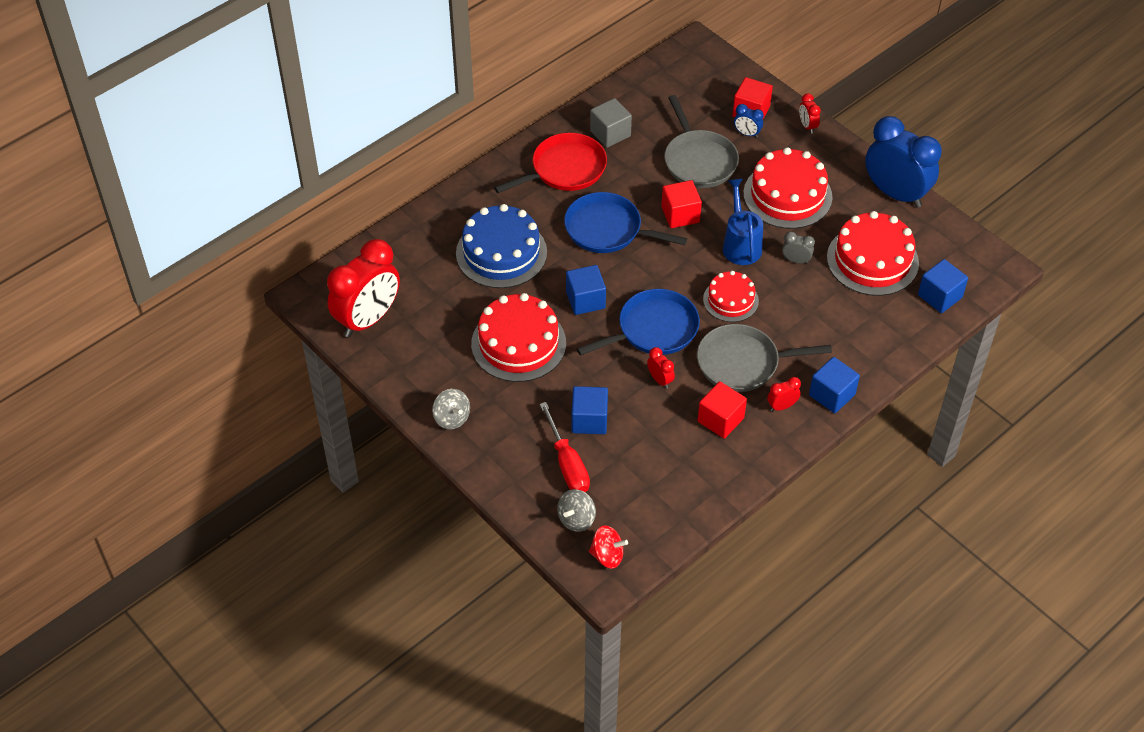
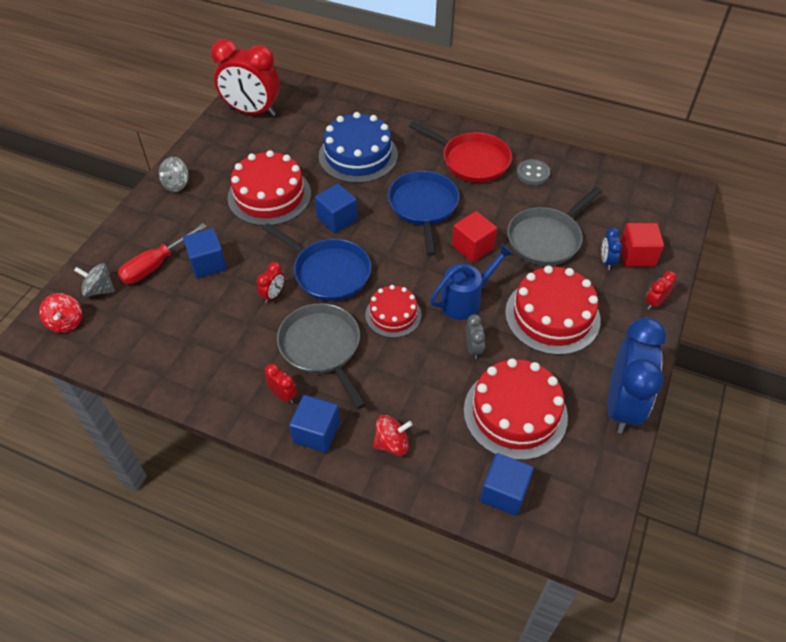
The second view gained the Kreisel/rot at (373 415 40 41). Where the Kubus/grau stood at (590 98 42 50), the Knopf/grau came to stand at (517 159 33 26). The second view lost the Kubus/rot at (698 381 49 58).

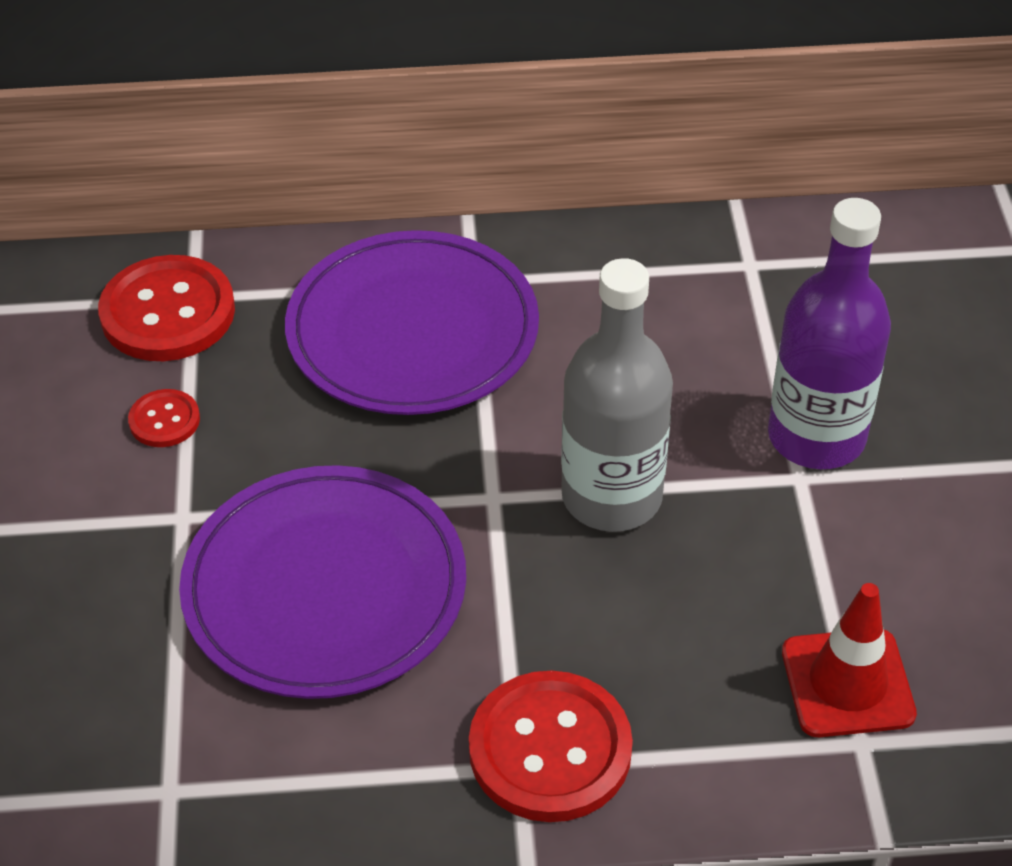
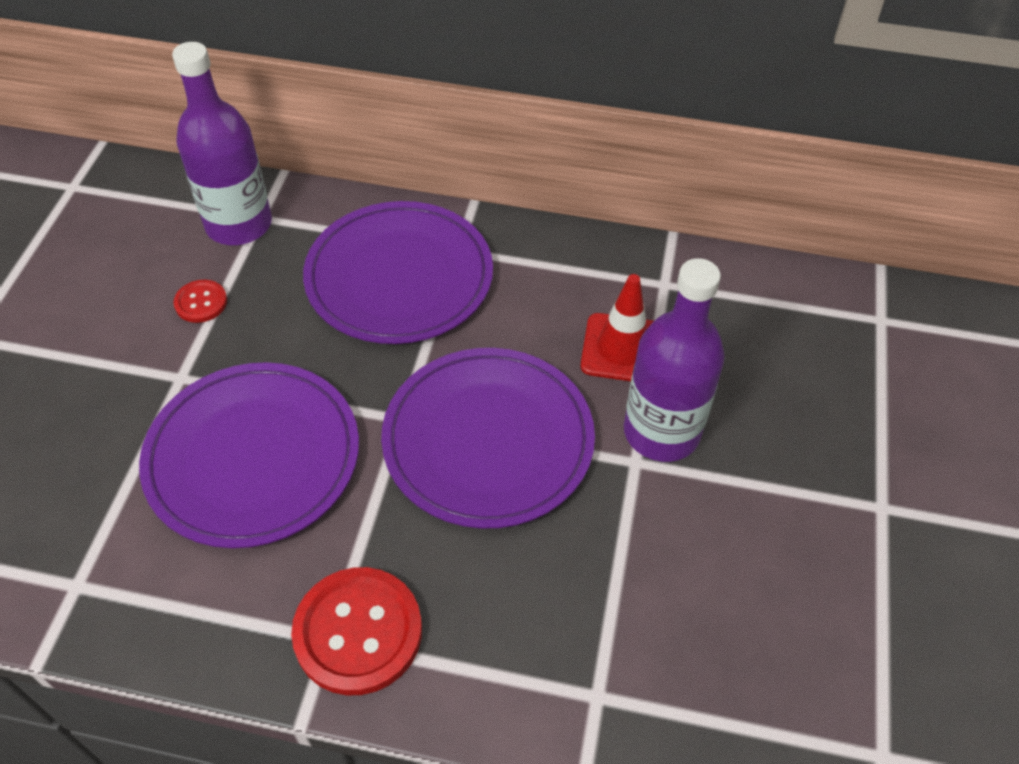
Where the Knopf/rot stood at (98 255 137 106), the Flasche/lila came to stand at (172 42 100 203). Where the Flasche/grau stood at (561 258 112 274), the Teller/lila came to stand at (381 348 214 181). The Leitkegel/rot ended up elsewhere, having gone from (782 583 135 154) to (581 274 73 107).

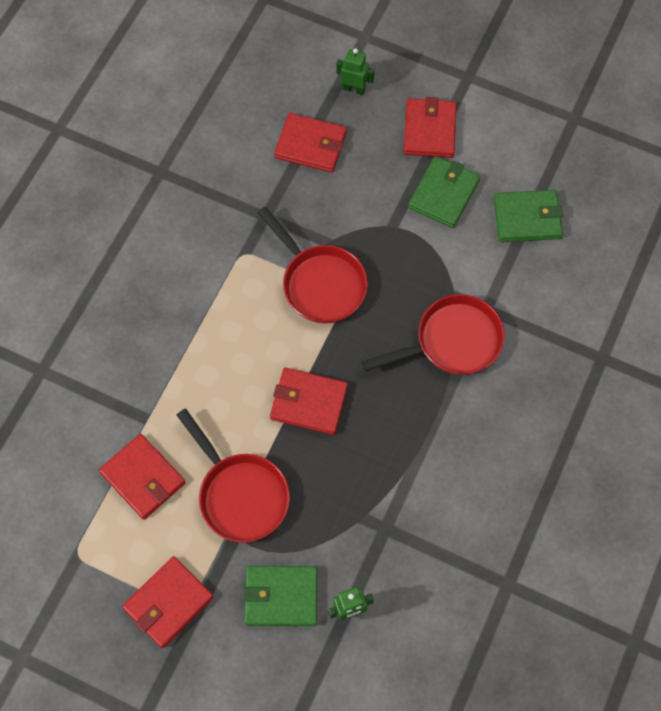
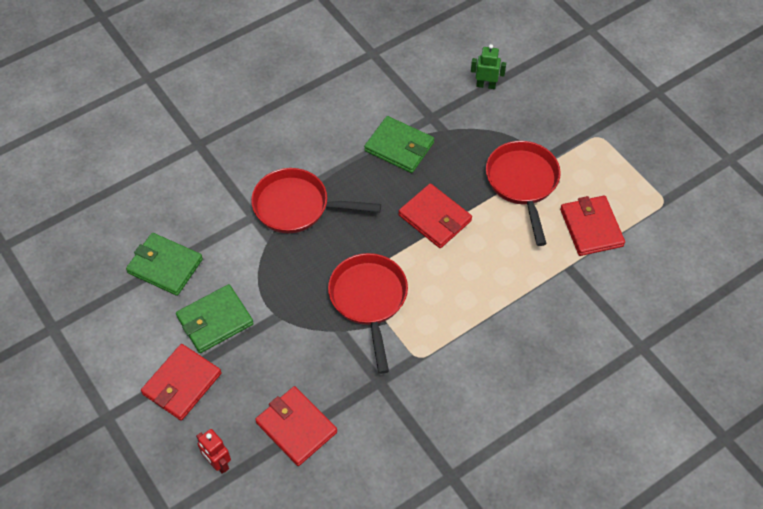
What was the Roboter/grün at (336 48 39 47) turned into the Roboter/rot at (196 429 35 45). The Geldbörse/grün ended up elsewhere, having gone from (243 566 74 60) to (364 116 70 57). The second view lost the Geldbörse/rot at (122 556 92 92).

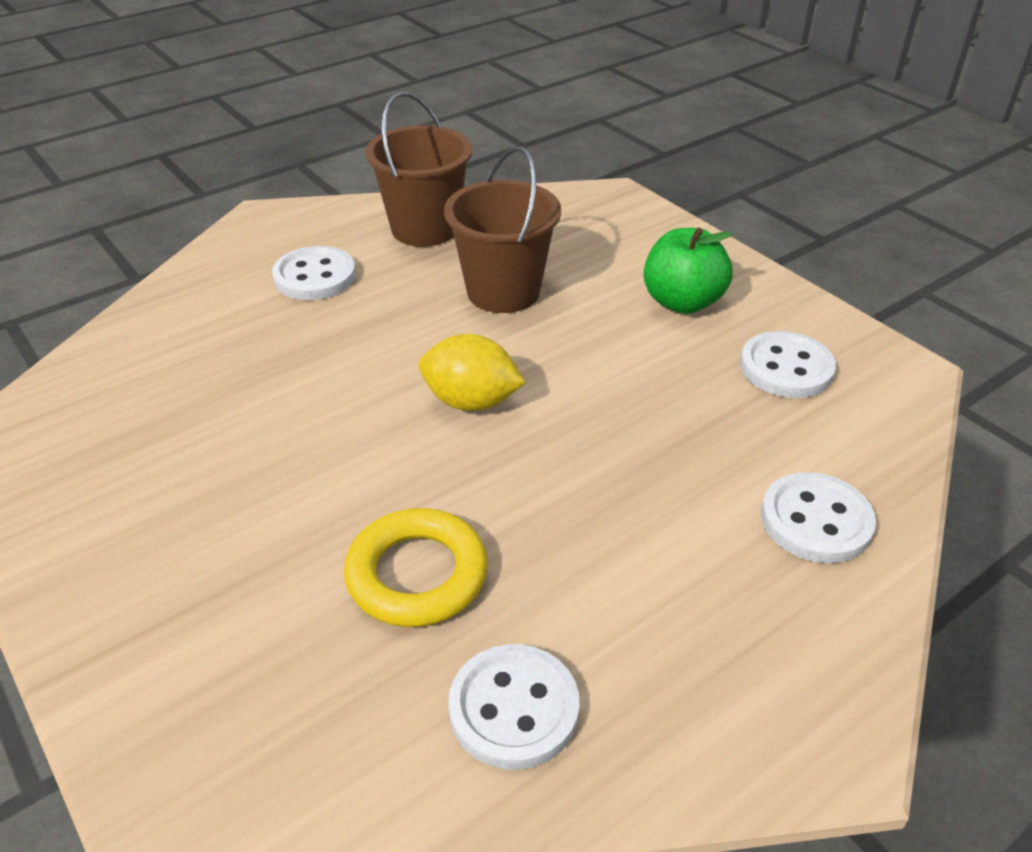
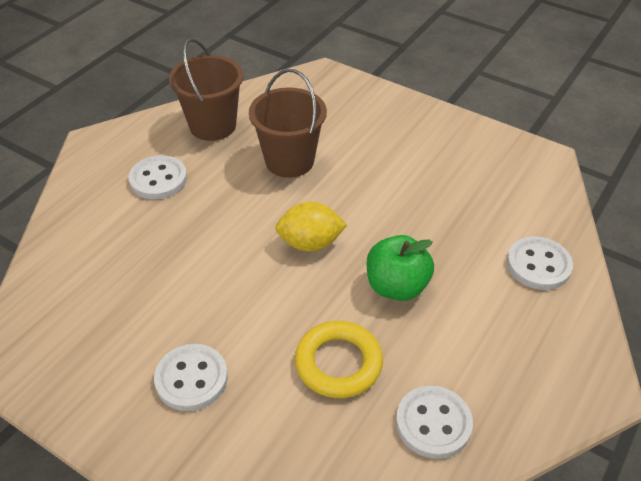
The Knopf/weiß ended up elsewhere, having gone from (740 331 96 67) to (154 344 74 67). The Apfel/grün ended up elsewhere, having gone from (644 227 89 87) to (367 235 67 66).

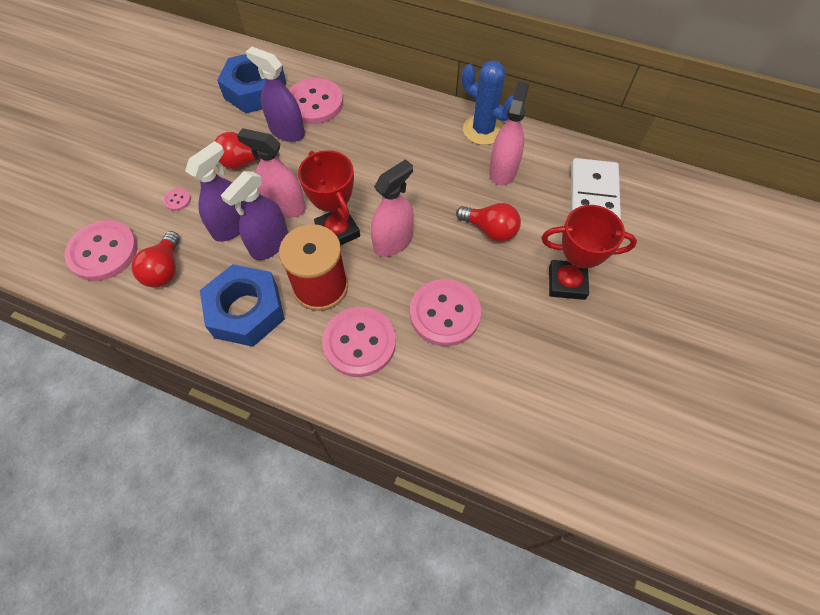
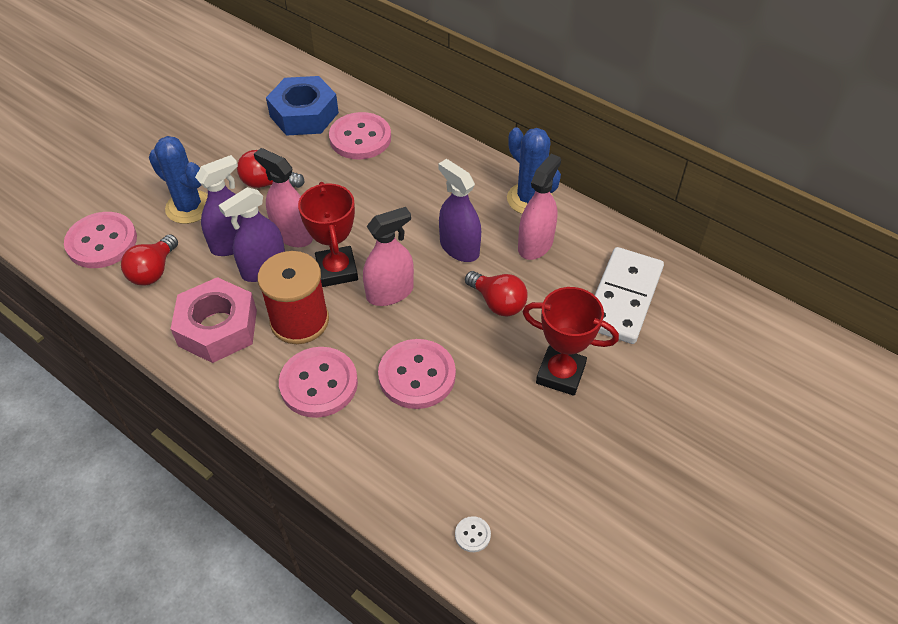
Where the Knopf/rosa stood at (163 188 28 23), the Kaktus/blau came to stand at (149 136 59 88). What was the Sechskantmutter/blau at (200 264 85 83) turned into the Sechskantmutter/rosa at (171 277 86 86). The Sprühflasche/lila ended up elsewhere, having gone from (246 47 59 95) to (438 159 43 103). The second view gained the Knopf/weiß at (455 516 36 36).

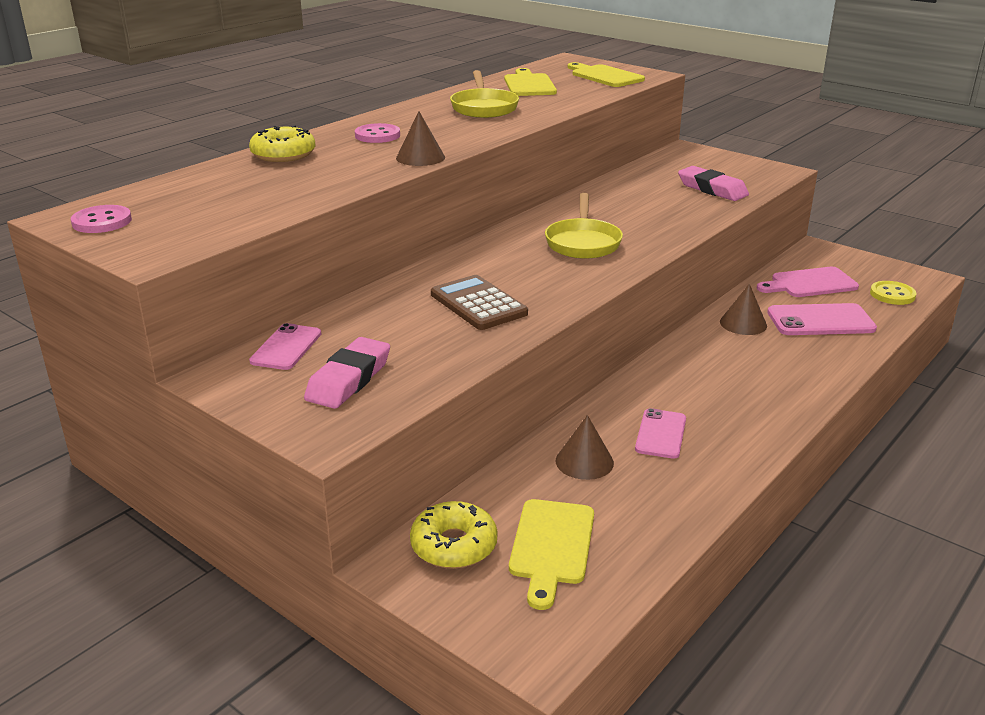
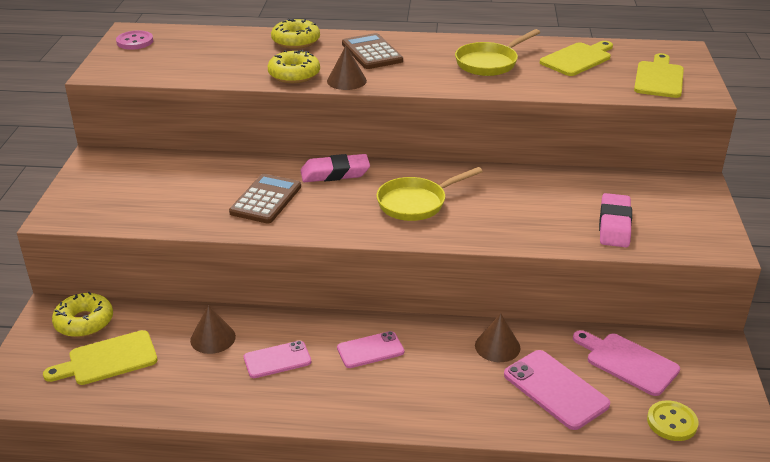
The second view gained the Donut/gelb at (268 50 52 33). The Radiergummi/rosa ended up elsewhere, having gone from (304 337 86 72) to (301 154 69 28). The Handy/rosa ended up elsewhere, having gone from (249 323 72 47) to (337 331 67 37). Where the Knopf/rosa stood at (355 123 45 20), the Taschenrechner/braun came to stand at (342 33 61 36).

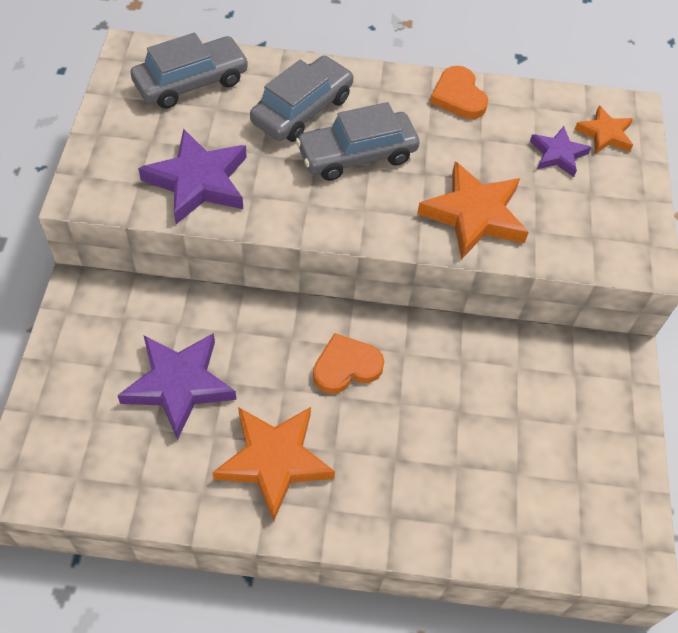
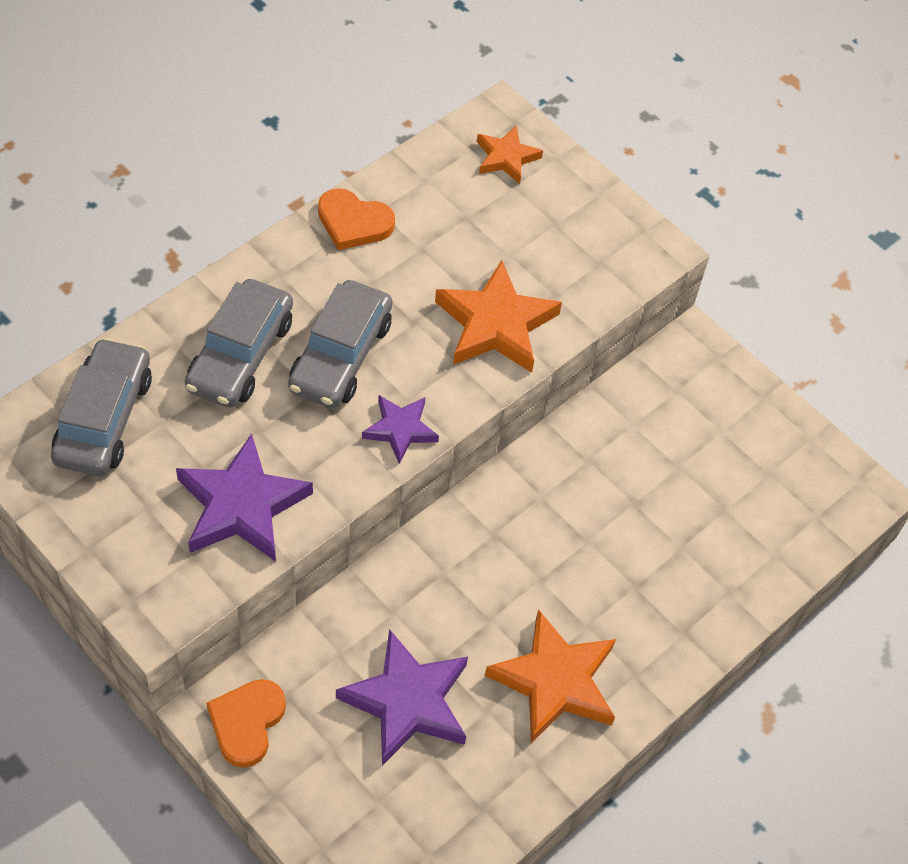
The Auto/grau at (250 56 104 86) ended up facing another way, 150 degrees counterclockwise from before. The Herz/orange ended up elsewhere, having gone from (313 333 71 61) to (206 679 80 89). The Stern/lila ended up elsewhere, having gone from (530 126 61 51) to (362 395 77 69).

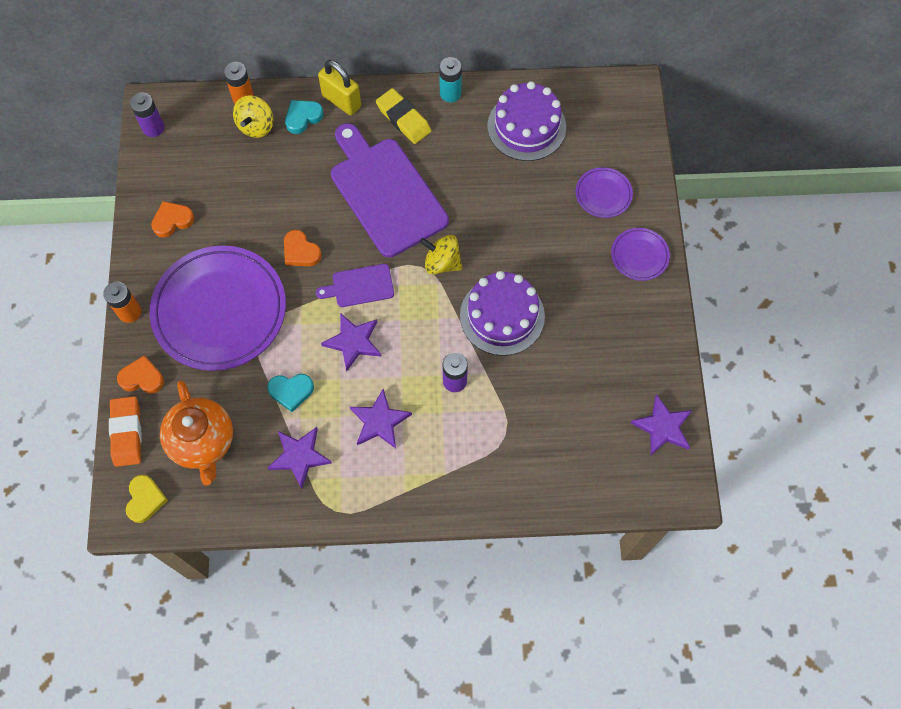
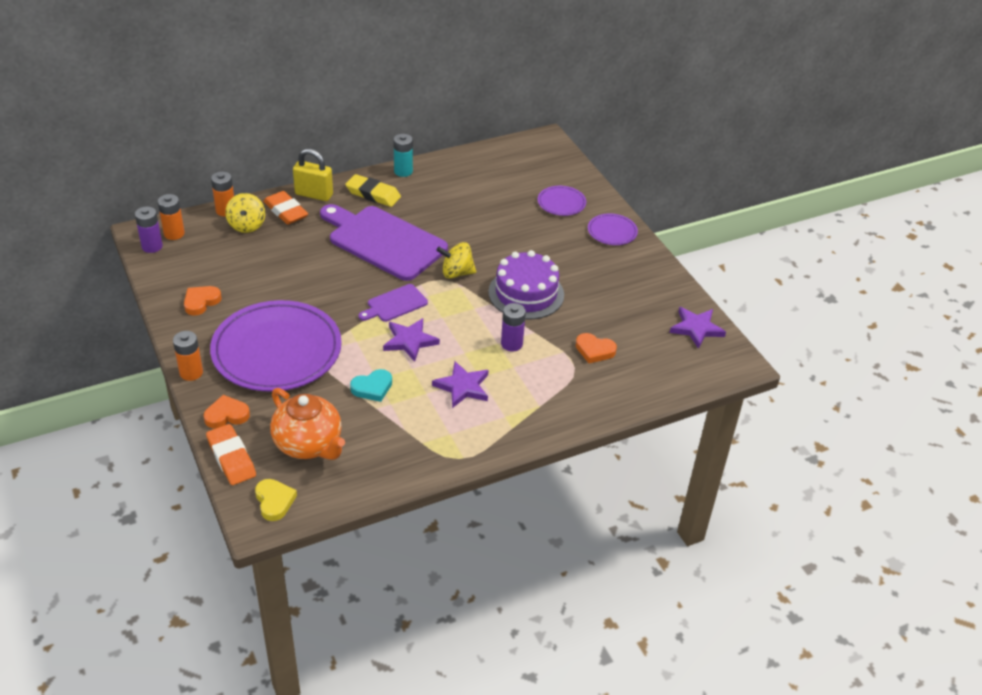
The second view gained the Batterie/orange at (158 194 27 46). Where the Herz/türkis stood at (285 100 39 34), the Radiergummi/orange came to stand at (263 191 45 34). The Herz/orange ended up elsewhere, having gone from (284 230 38 36) to (576 333 41 30). The second view lost the Stern/lila at (268 427 64 62). The second view lost the Kuchen/lila at (487 81 79 80).

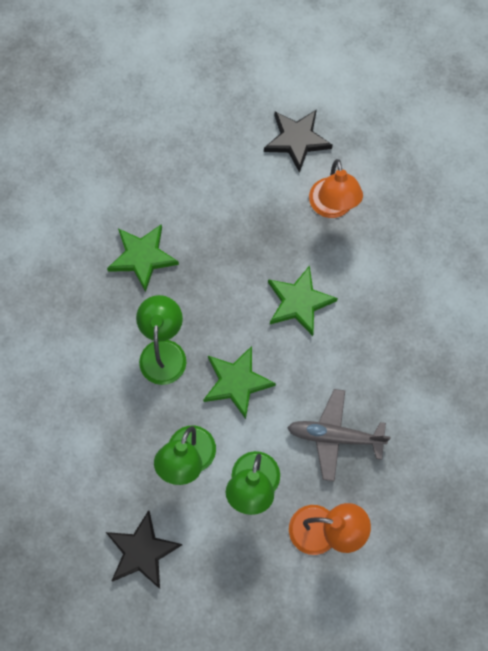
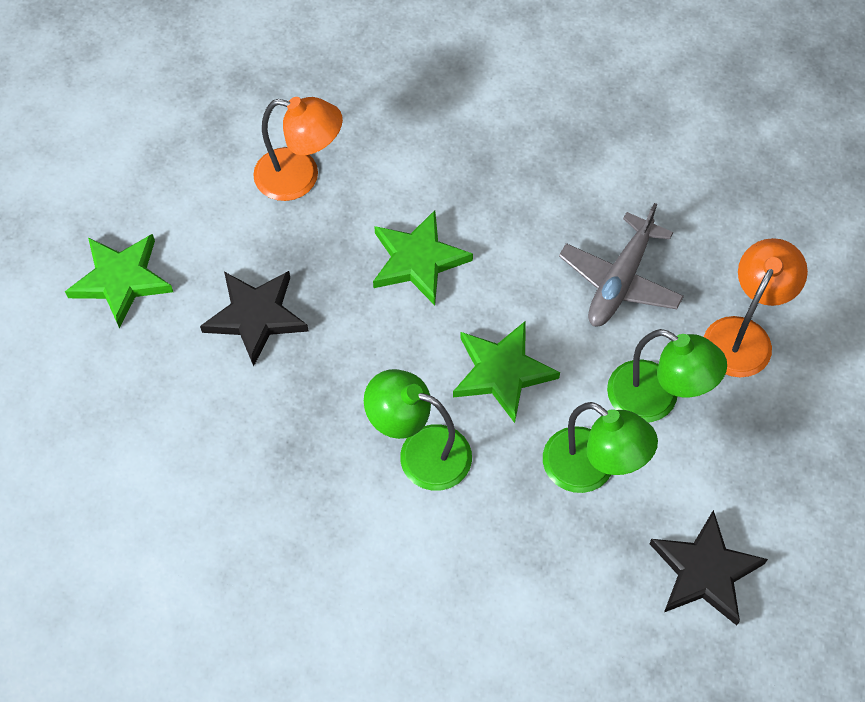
The Stern/grün ended up elsewhere, having gone from (107 224 72 68) to (65 234 108 95). The Stern/schwarz ended up elsewhere, having gone from (264 109 69 64) to (200 271 108 95).

